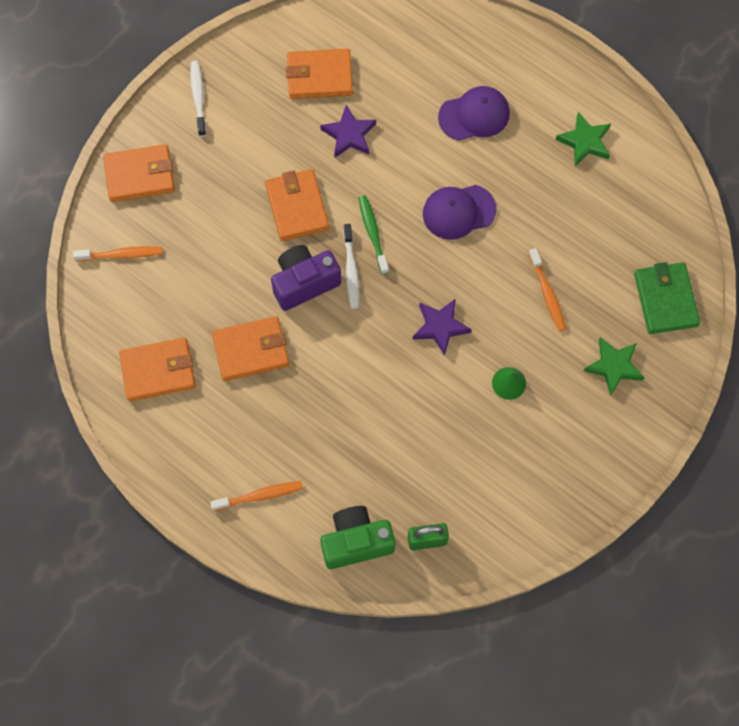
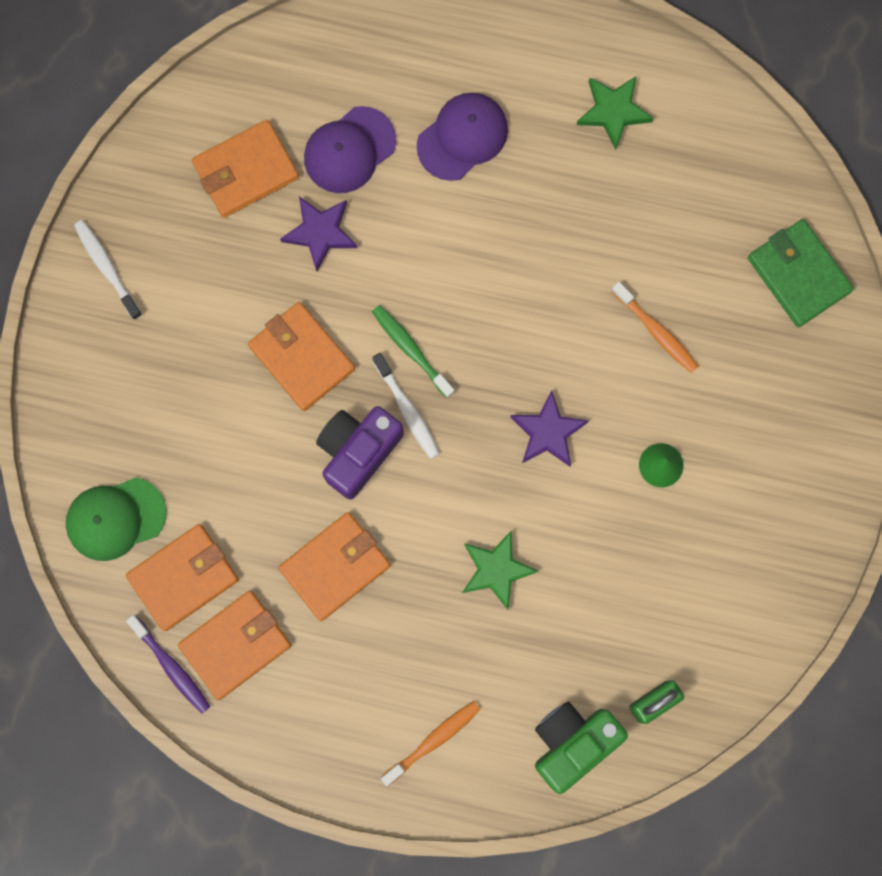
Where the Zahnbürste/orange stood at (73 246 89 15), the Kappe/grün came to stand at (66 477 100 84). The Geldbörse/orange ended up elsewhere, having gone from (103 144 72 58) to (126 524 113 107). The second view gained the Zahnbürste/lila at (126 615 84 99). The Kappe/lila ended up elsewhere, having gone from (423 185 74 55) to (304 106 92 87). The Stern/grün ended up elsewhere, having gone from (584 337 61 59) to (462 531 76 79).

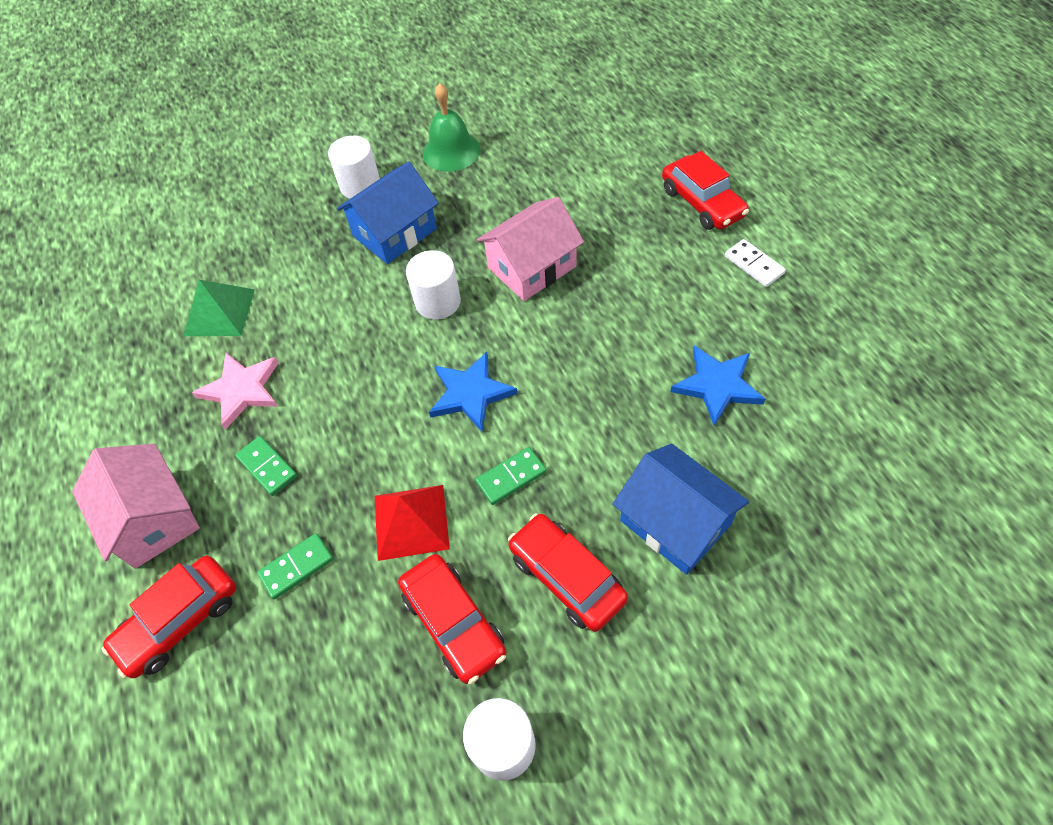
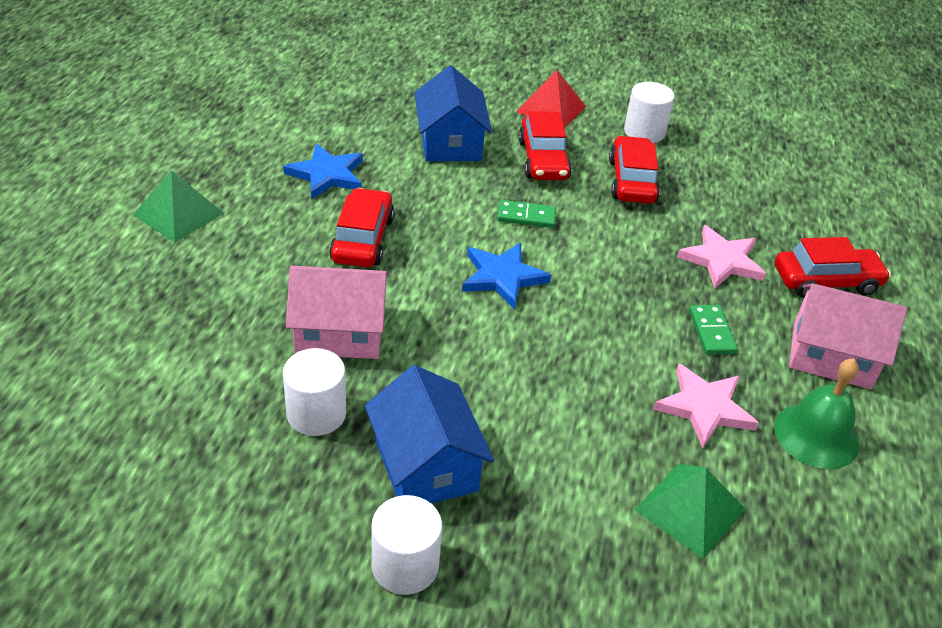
Where the Dominostein/weiß stood at (725 239 61 48), the Pyramide/grün came to stand at (133 171 91 71). The Vollzylinder/weiß ended up elsewhere, having gone from (406 250 55 70) to (283 348 63 88). The Auto/rot ended up elsewhere, having gone from (662 151 87 79) to (329 188 65 79). The Haus/blau at (337 162 102 102) ended up facing another way, 75 degrees clockwise from before. The Pyramide/rot ended up elsewhere, having gone from (375 485 75 76) to (516 70 70 58). Where the Dominostein/grün stood at (257 533 76 66), the Stern/rosa came to stand at (677 225 89 63). The Glocke/grün ended up elsewhere, having gone from (423 83 57 89) to (774 358 85 111). The Haus/rosa at (72 444 128 125) ended up facing another way, 75 degrees counterclockwise from before.

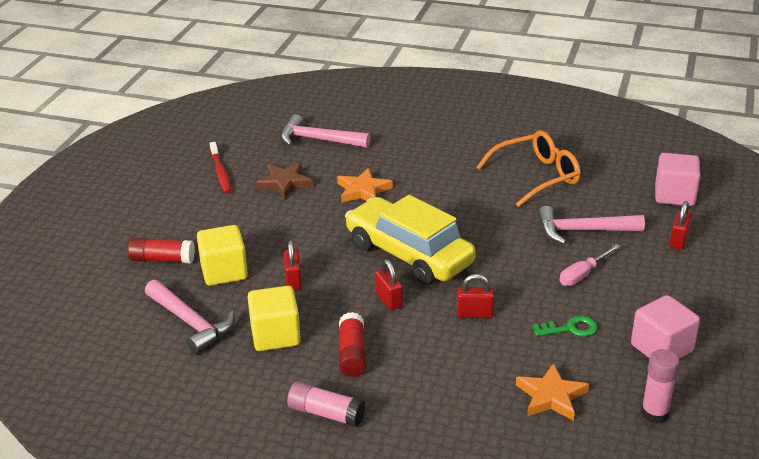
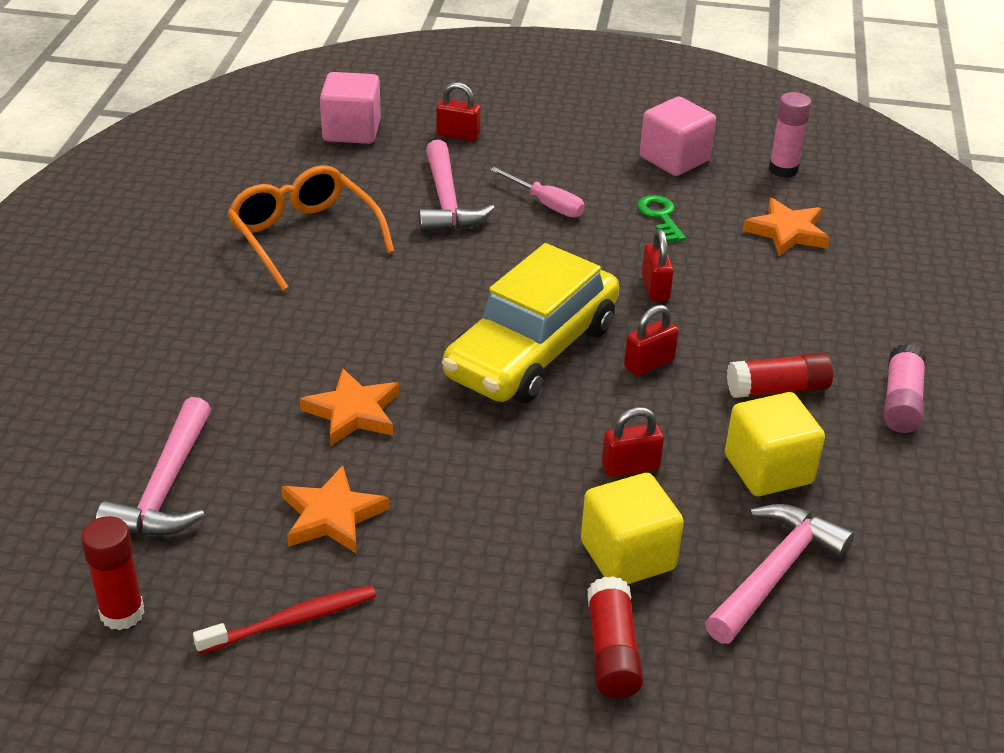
The second view gained the Klebestift/rot at (81 516 63 114). What was the Stern/braun at (256 163 57 36) turned into the Stern/orange at (282 465 107 89).

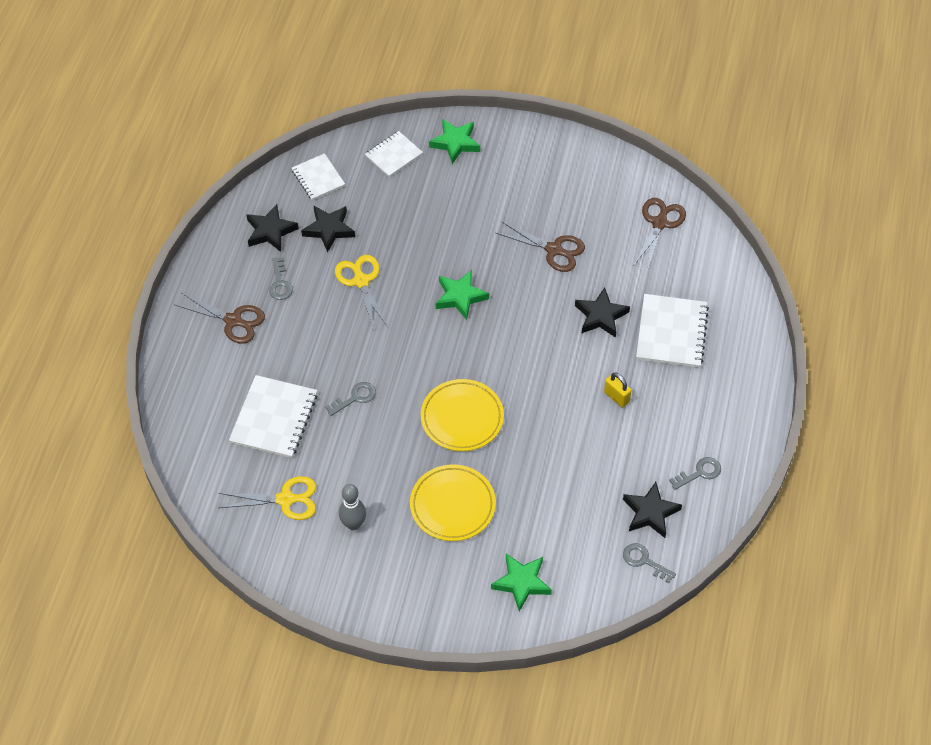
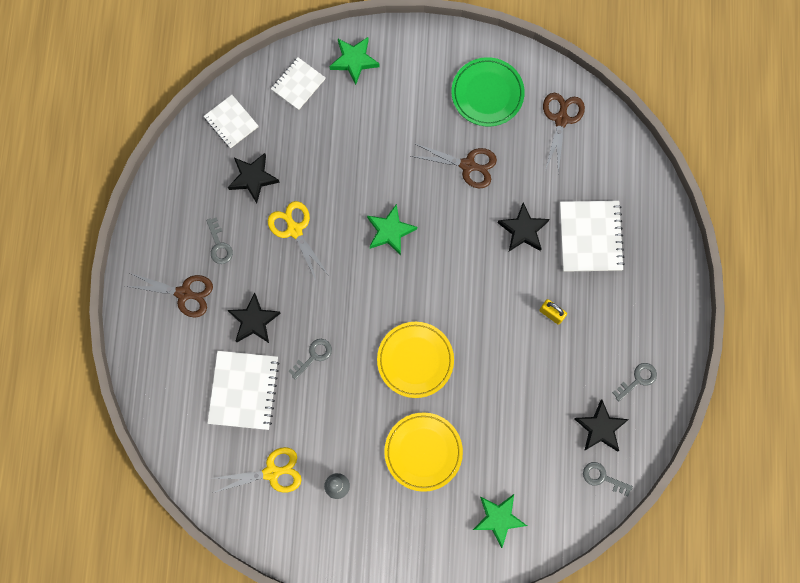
The Stern/schwarz ended up elsewhere, having gone from (246 204 53 48) to (228 292 53 51). The second view gained the Teller/grün at (451 57 74 70).

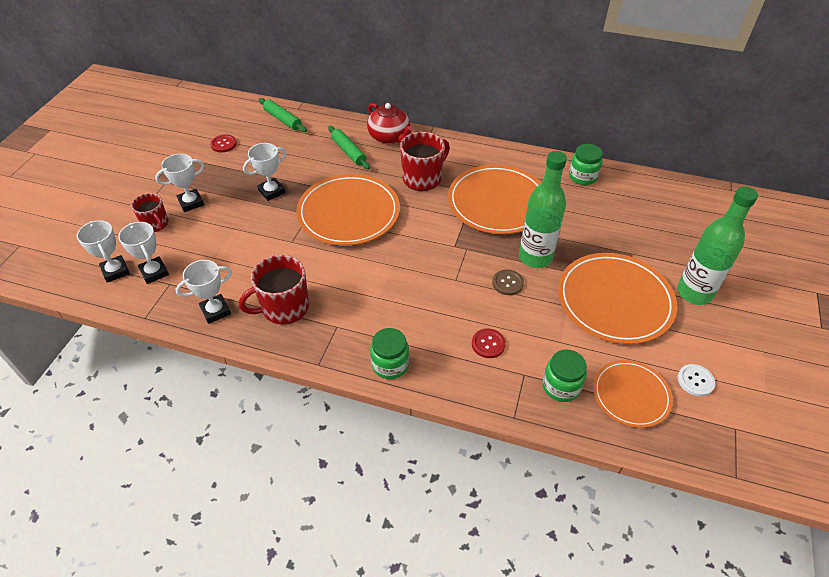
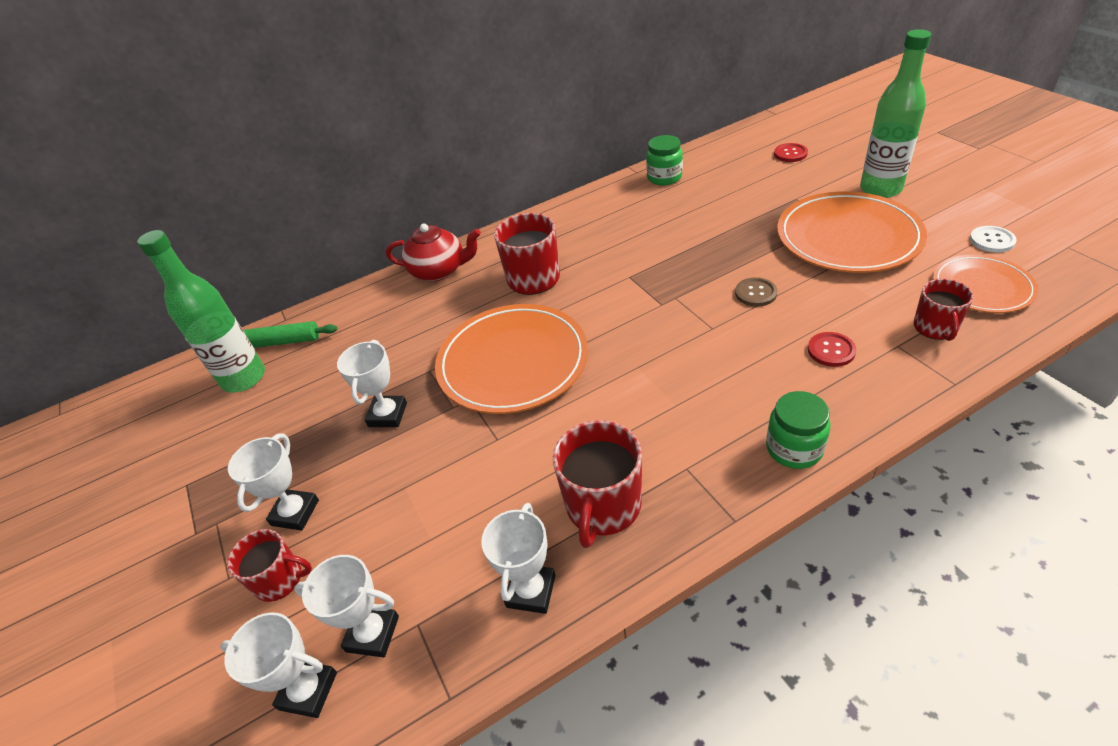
The Flasche/grün ended up elsewhere, having gone from (519 151 48 117) to (137 230 128 162). The Knopf/rot ended up elsewhere, having gone from (210 134 27 18) to (774 143 34 19). Where the Einmachglas/grün stood at (542 350 45 52), the Tasse/rot came to stand at (913 279 61 62). The second view lost the Nudelholz/grün at (328 126 42 44). The second view lost the Teller/orange at (448 165 93 69).

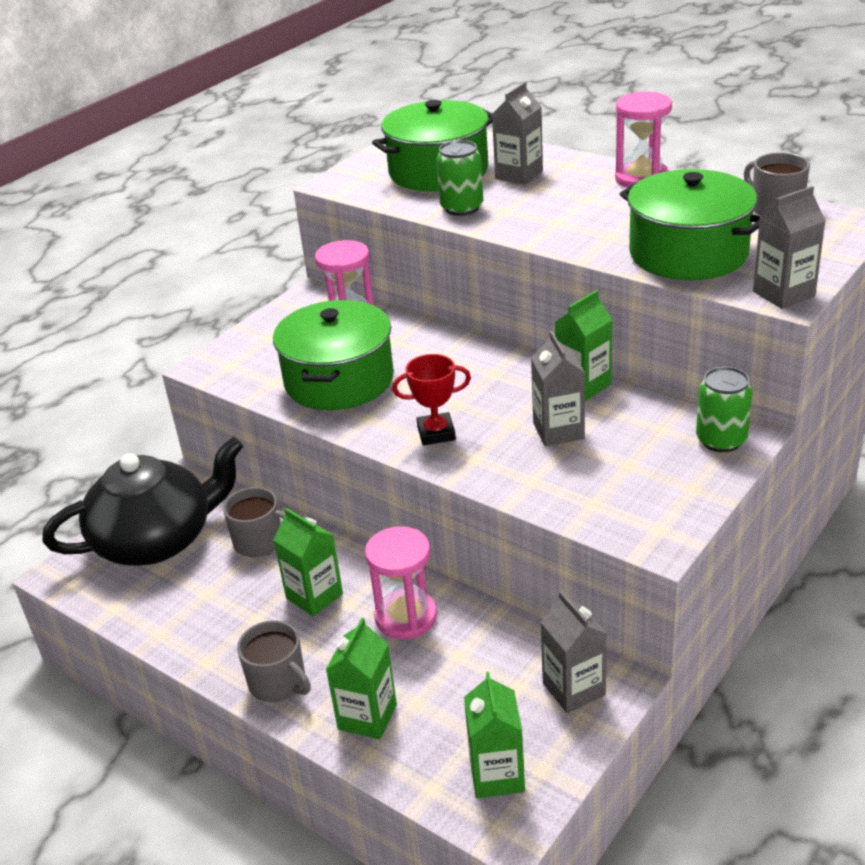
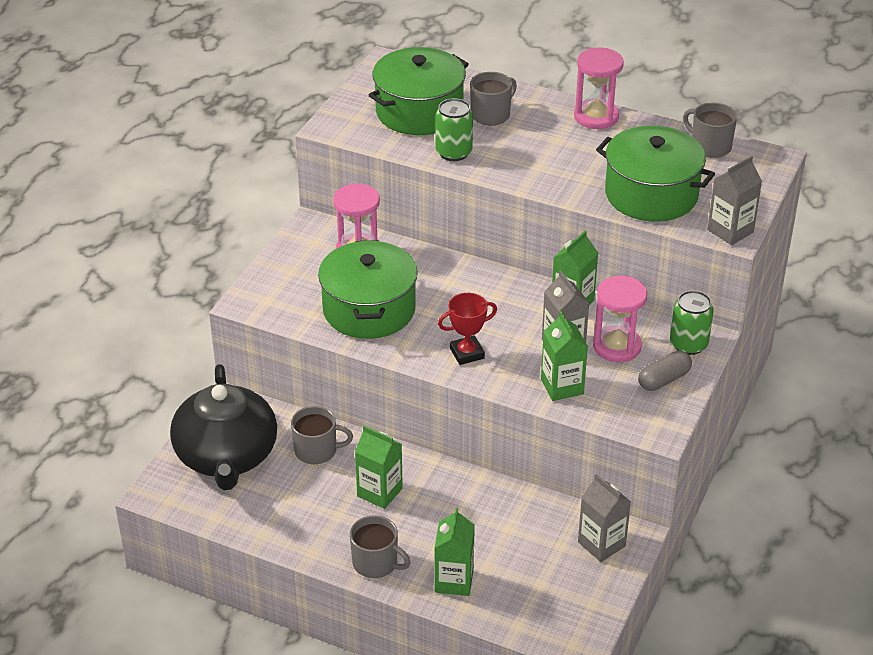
The Teekanne/schwarz at (42 437 201 129) ended up facing another way, 120 degrees clockwise from before. Where the Getränkekarton/grau stood at (492 82 51 103), the Tasse/grau came to stand at (470 72 47 54). The Getränkekarton/grün ended up elsewhere, having gone from (464 672 61 126) to (541 311 47 90). The Sanduhr/rosa ended up elsewhere, having gone from (365 526 72 113) to (593 276 54 86). The second view gained the Kapsel/grau at (638 351 54 40).

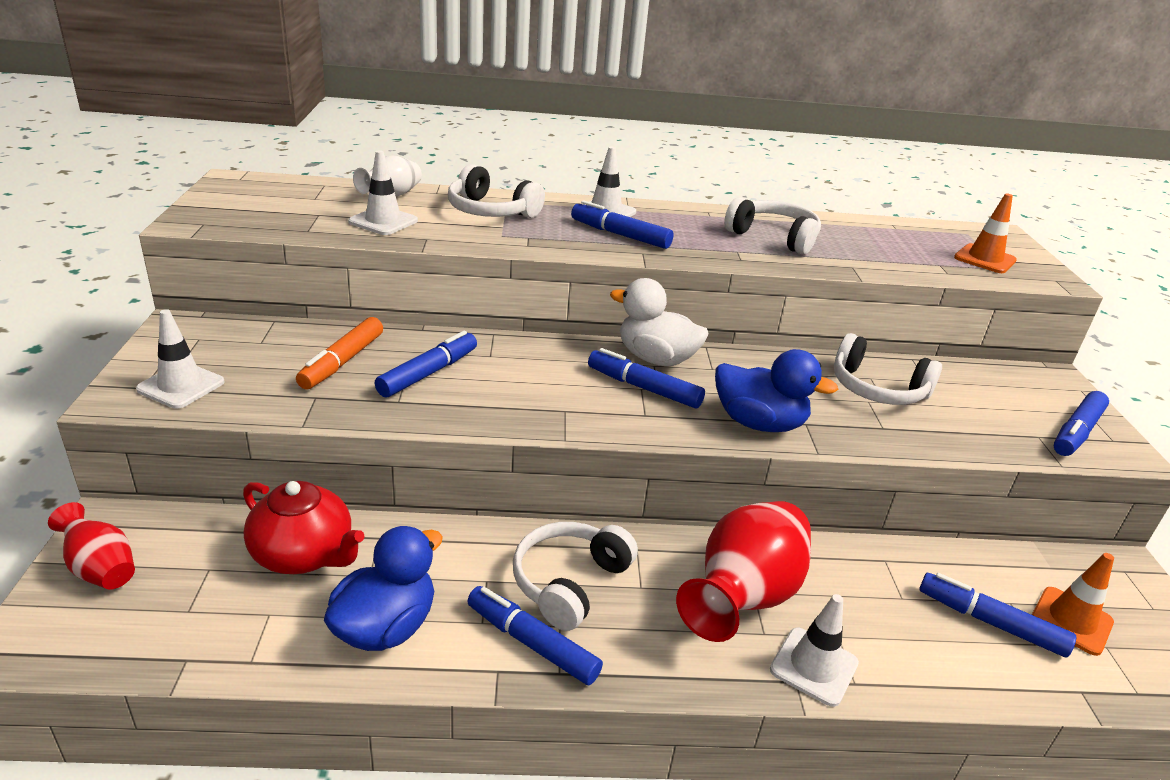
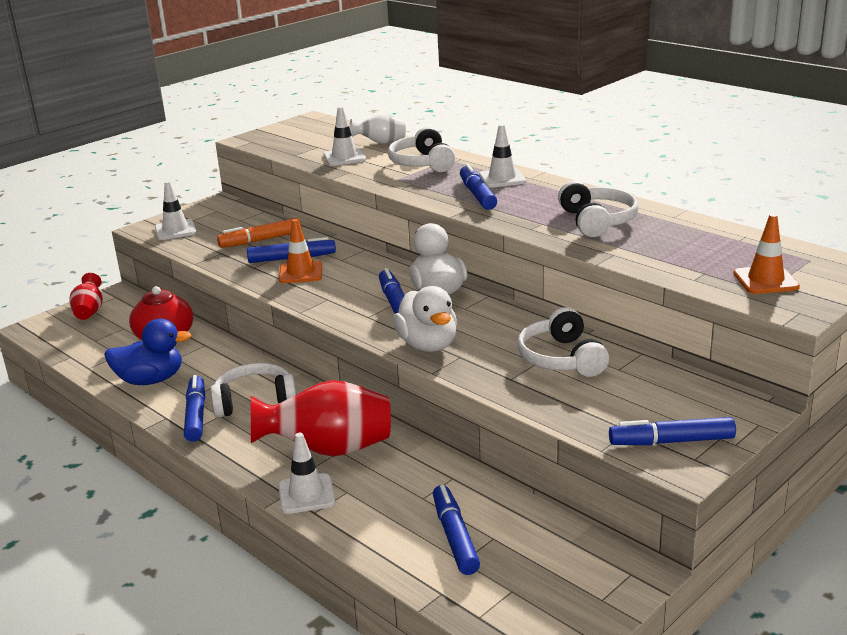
The Leitkegel/orange ended up elsewhere, having gone from (1032 553 82 103) to (279 219 43 64). What was the Ente/blau at (715 349 124 83) turned into the Ente/weiß at (393 286 64 66).

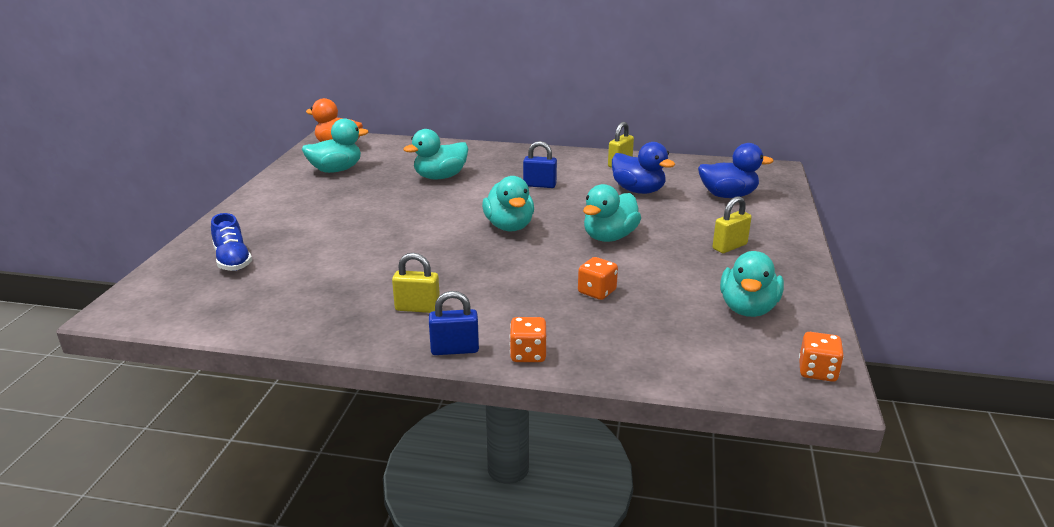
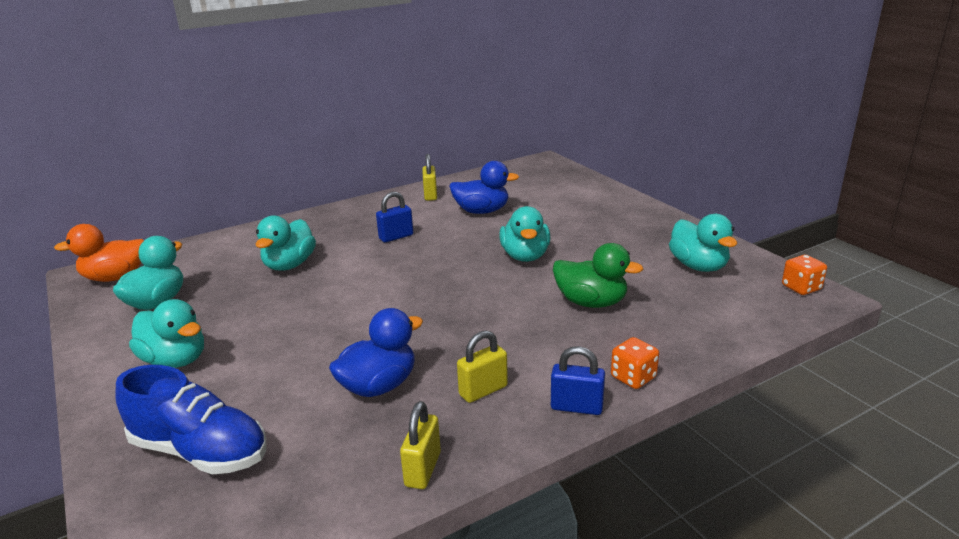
The size of the Schuh/blau at (211 213 41 58) changed by a factor of 1.53. The Ente/türkis ended up elsewhere, having gone from (482 176 52 55) to (129 299 75 69). The Ente/blau ended up elsewhere, having gone from (698 143 76 55) to (329 308 94 89). The Vorhängeschloss/gelb ended up elsewhere, having gone from (712 196 40 57) to (400 401 41 88). The Vorhängeschloss/blau at (429 291 50 64) ended up facing another way, 60 degrees clockwise from before. Where the Spielwürfel/orange stood at (578 257 40 43), the Ente/grün came to stand at (553 243 90 65).

